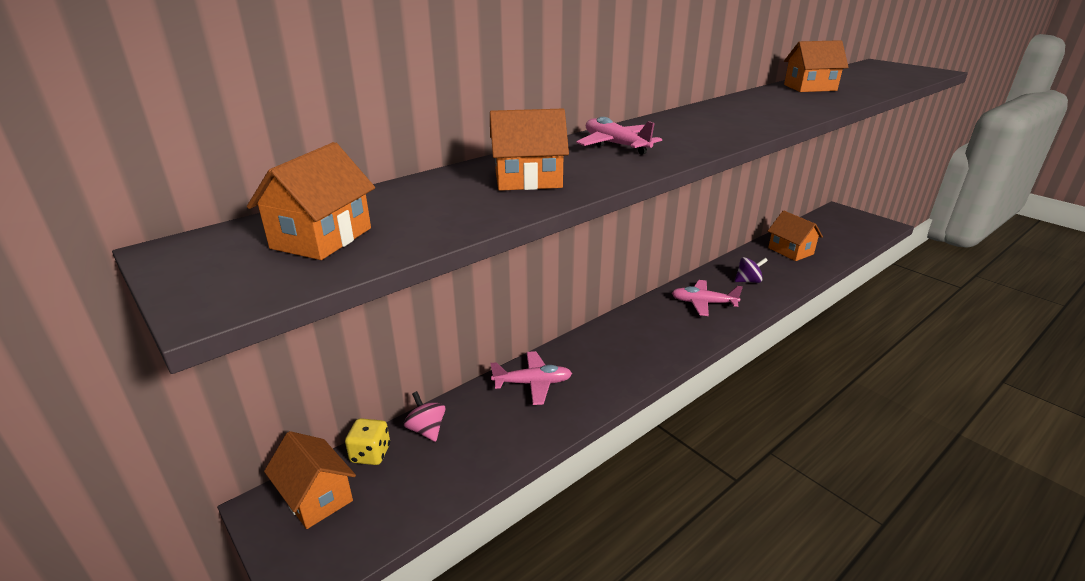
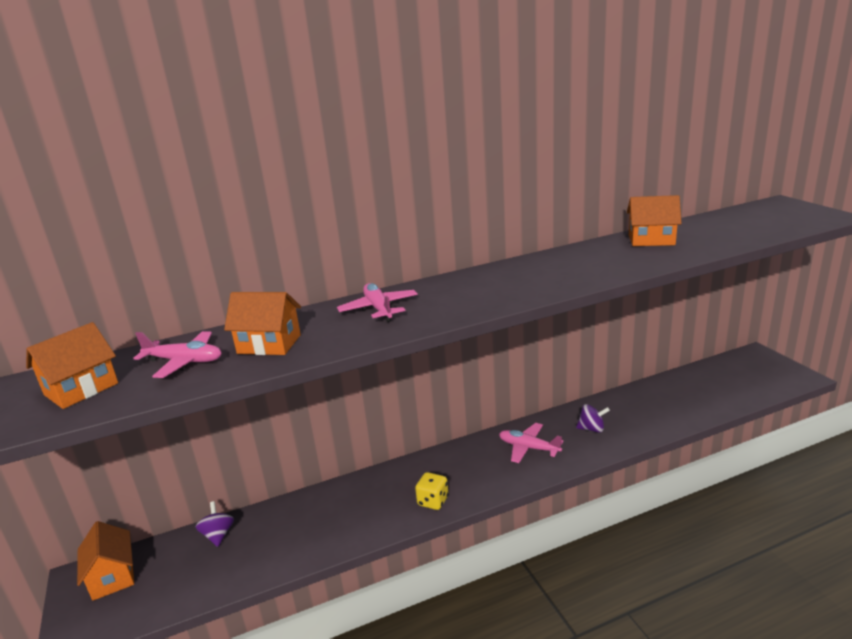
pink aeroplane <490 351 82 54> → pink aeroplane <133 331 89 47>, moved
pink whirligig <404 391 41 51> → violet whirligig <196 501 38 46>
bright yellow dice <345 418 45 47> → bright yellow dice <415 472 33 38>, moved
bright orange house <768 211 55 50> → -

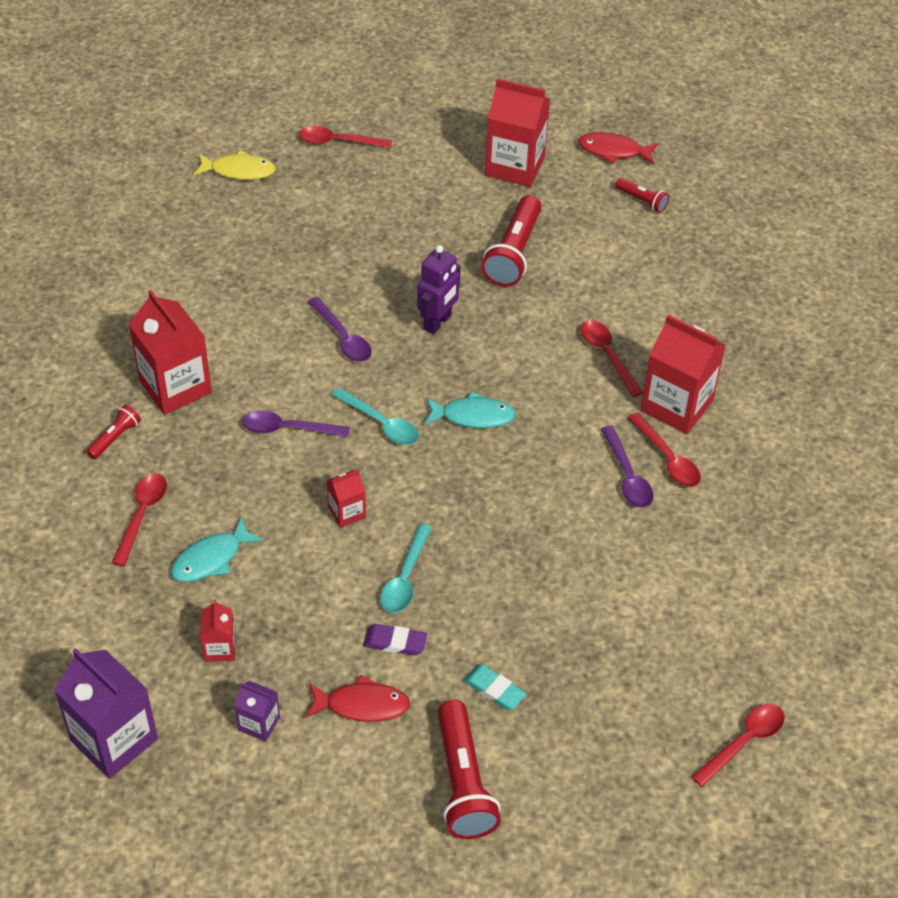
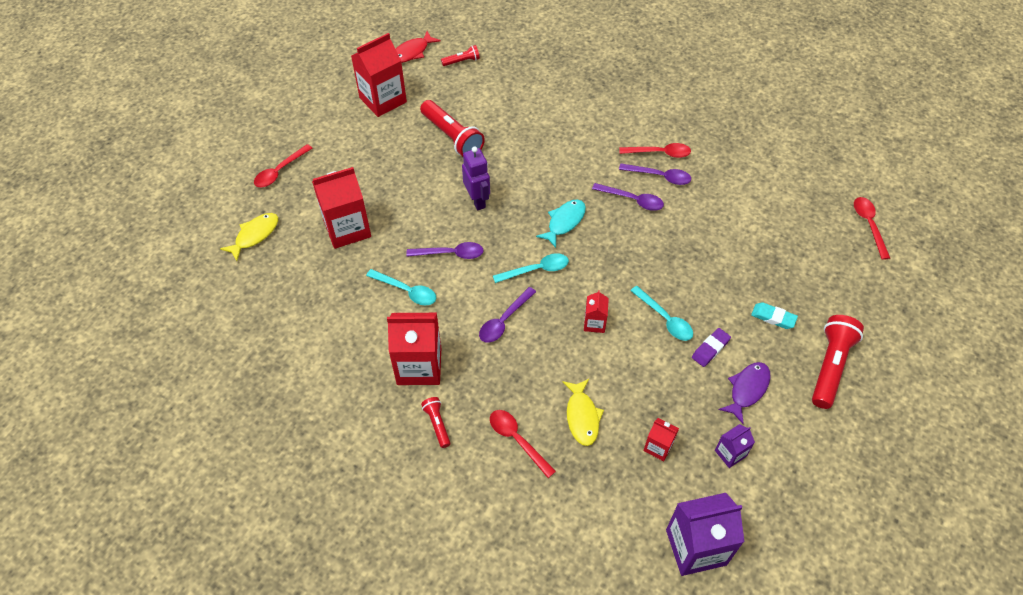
scarlet juice carton <641 315 85 119> → scarlet juice carton <312 167 59 82>, moved
- → aqua tablespoon <366 269 70 37>
aqua toy fish <171 517 92 65> → bright yellow toy fish <563 379 41 67>
- → violet tablespoon <592 183 72 28>
scarlet toy fish <306 675 104 47> → violet toy fish <719 362 51 62>
aqua eraser <463 664 63 46> → aqua eraser <751 302 47 27>, 45 degrees clockwise
scarlet torch <438 700 63 139> → scarlet torch <812 315 52 94>, 90 degrees counterclockwise
scarlet tablespoon <581 320 62 77> → -

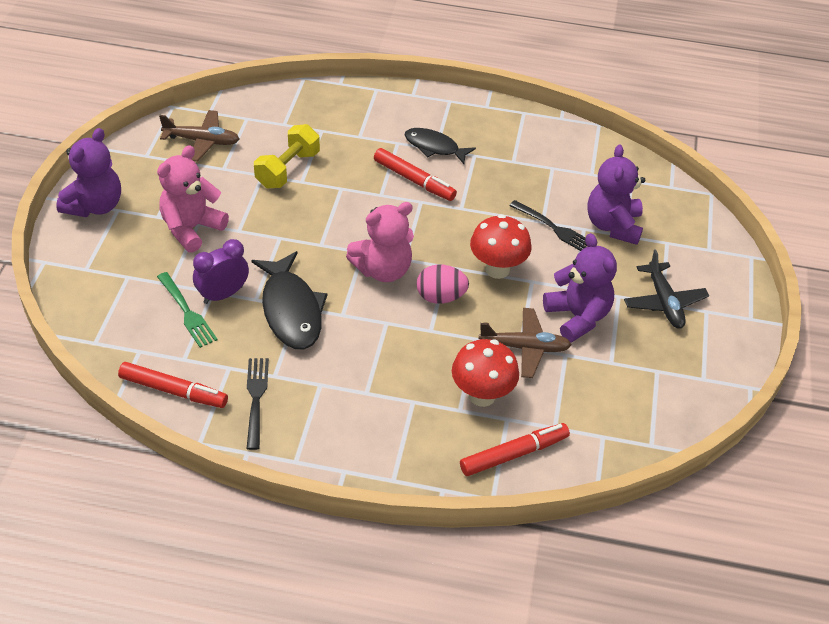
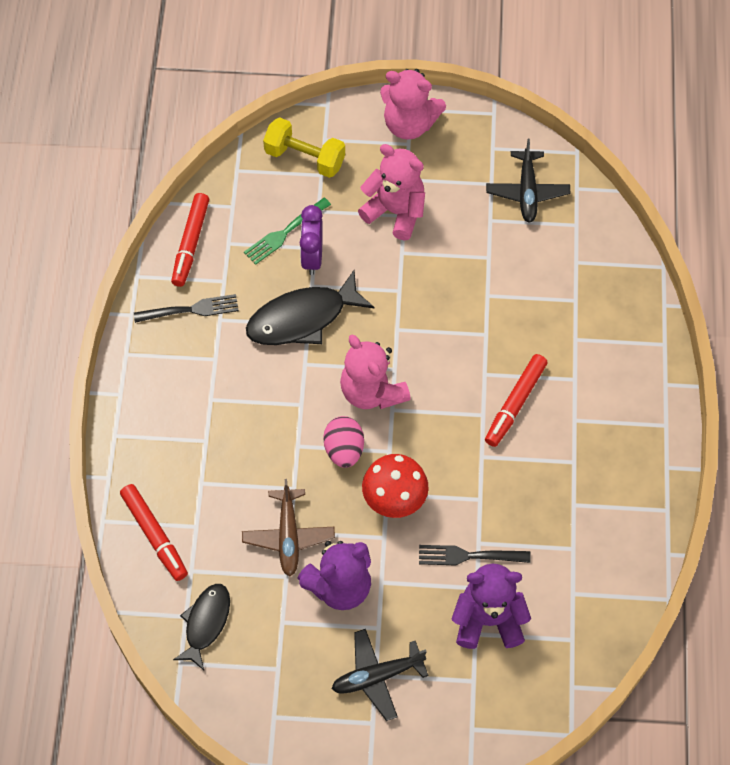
ebony toy fish <405 128 71 36> → ebony toy fish <173 584 57 86>, moved
bright yellow free weight <254 124 66 64> → bright yellow free weight <263 117 82 61>, moved
violet bedside clock <193 239 56 65> → violet bedside clock <300 205 23 70>, 135 degrees counterclockwise
violet stuffed bear <56 128 65 89> → pink stuffed bear <380 69 66 71>
ebony dinner fork <509 200 78 51> → ebony dinner fork <419 545 112 20>, 60 degrees clockwise
dark brown aeroplane <159 110 80 52> → ebony aeroplane <486 139 84 84>
scarlet fungus <452 339 67 68> → -

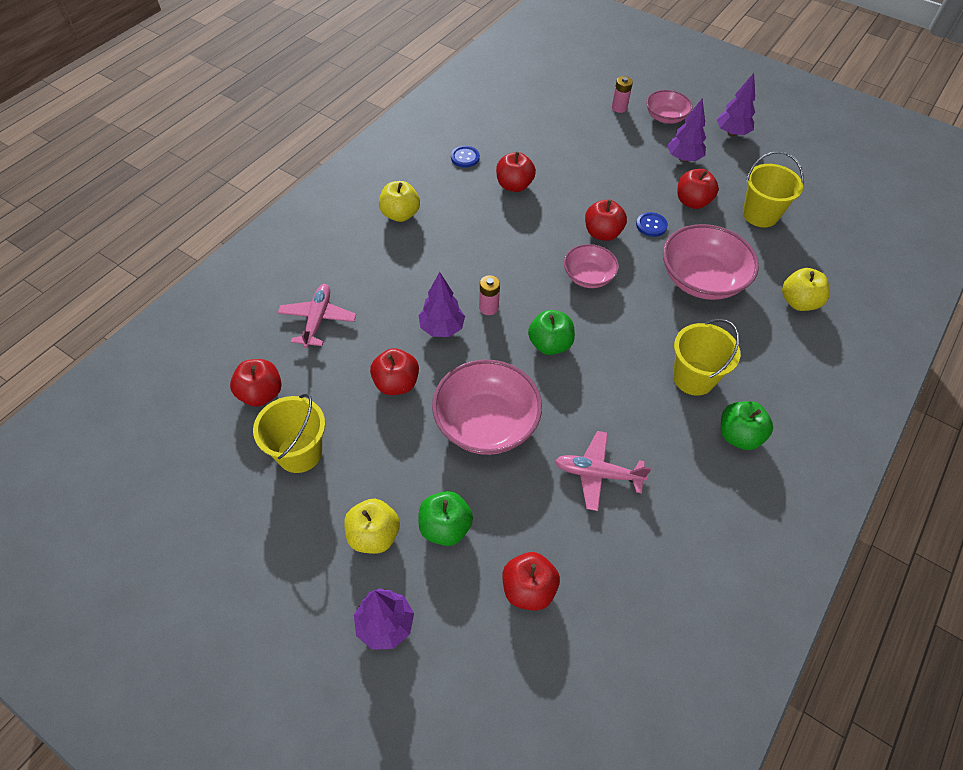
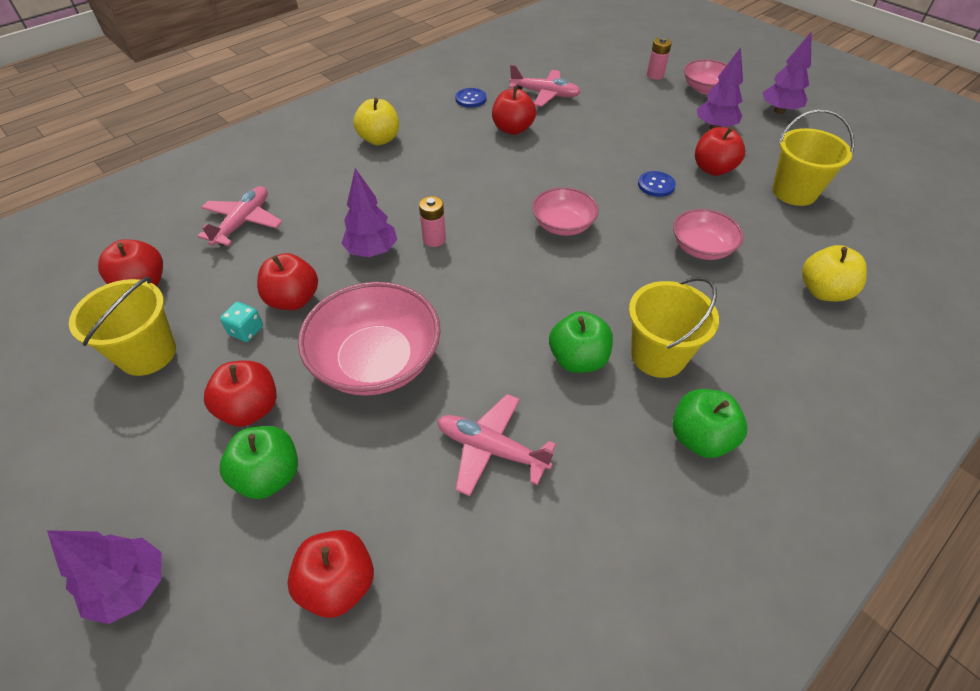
scarlet apple <585 199 42 42> → scarlet apple <204 361 73 66>, moved
- → aqua dice <220 302 43 40>
- → pink aeroplane <509 65 72 42>
green apple <528 310 47 45> → green apple <549 311 64 62>, moved
pink serving bowl <663 224 96 76> → pink serving bowl <673 209 71 51>, x0.59
bright yellow apple <344 499 56 55> → -

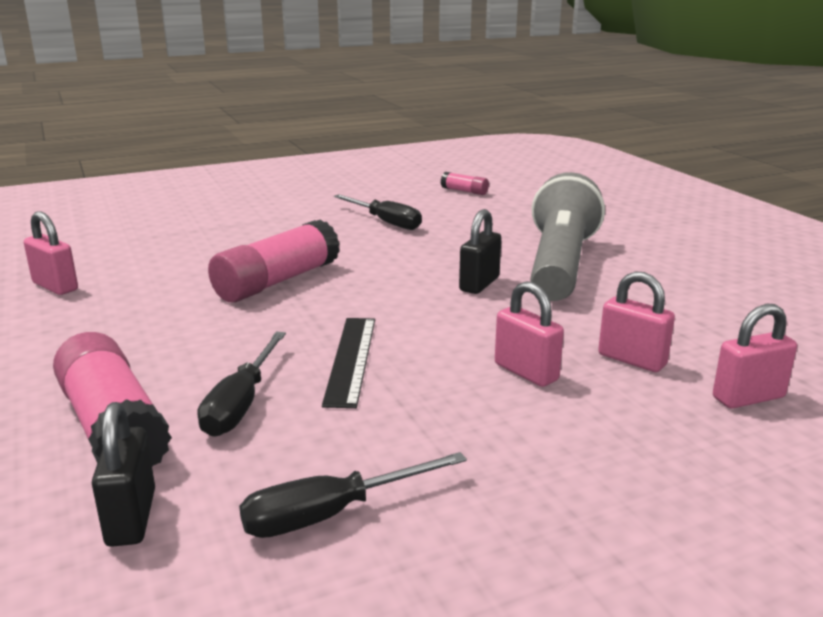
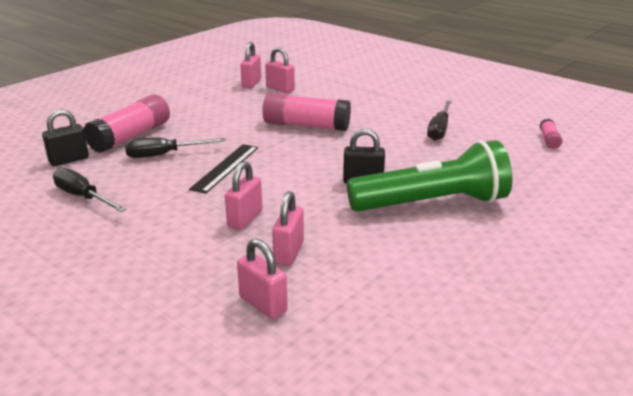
ebony ruler <322 318 53 90> → ebony ruler <189 144 69 50>, 45 degrees counterclockwise
- → pink lock <265 47 30 46>
grey torch <530 172 75 129> → green torch <347 140 165 72>

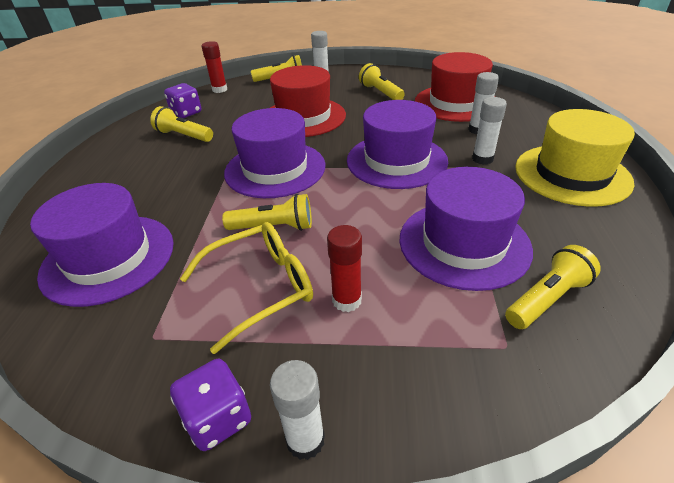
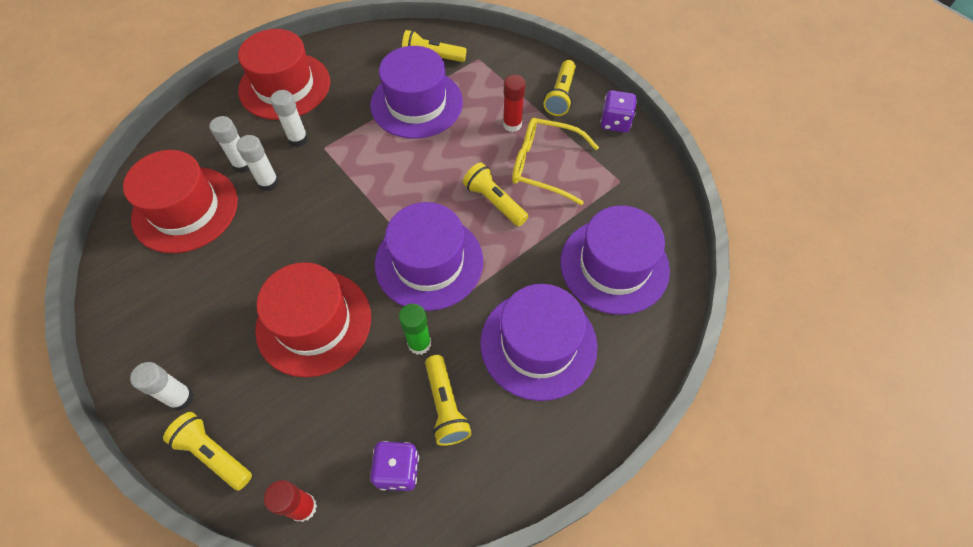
pure white glue <270 360 55 100> → pure white glue <237 135 42 56>, moved
bright yellow hat <515 109 120 98> → scarlet hat <238 29 92 91>
- → green glue <399 304 32 51>
violet hat <347 100 101 89> → violet hat <480 284 117 117>, moved
bright yellow torch <359 63 46 37> → bright yellow torch <544 60 32 56>, moved

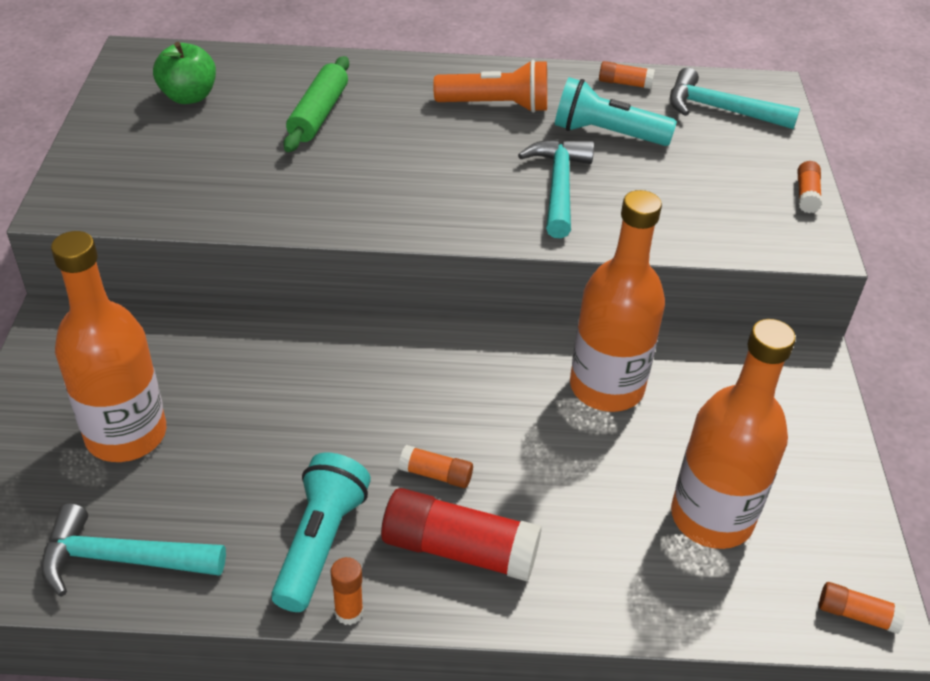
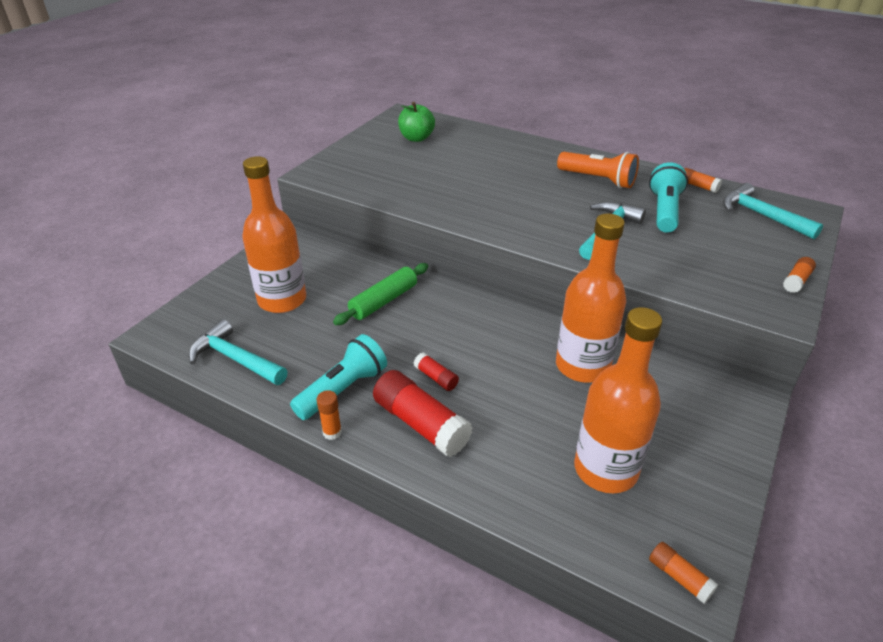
green dough roller <283 56 66 96> → green dough roller <333 263 95 62>, moved
bright orange glue <399 445 74 43> → scarlet glue <414 352 45 39>
aqua torch <555 77 122 69> → aqua torch <649 162 39 71>, 60 degrees clockwise

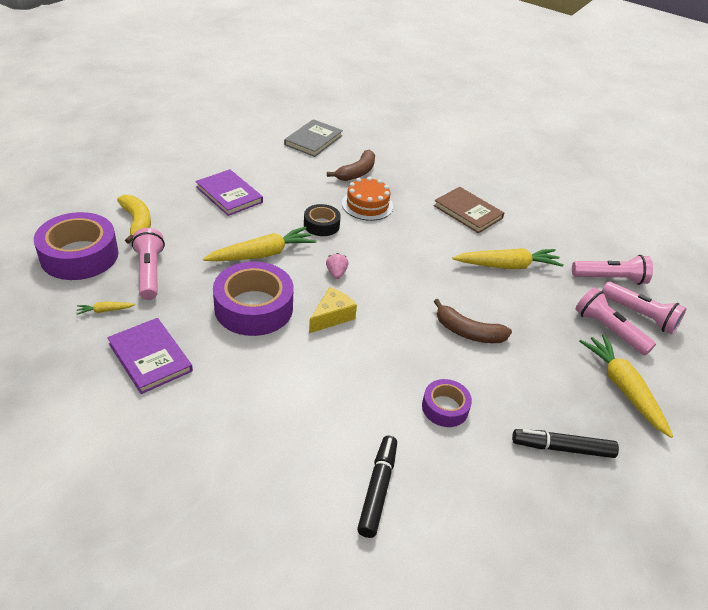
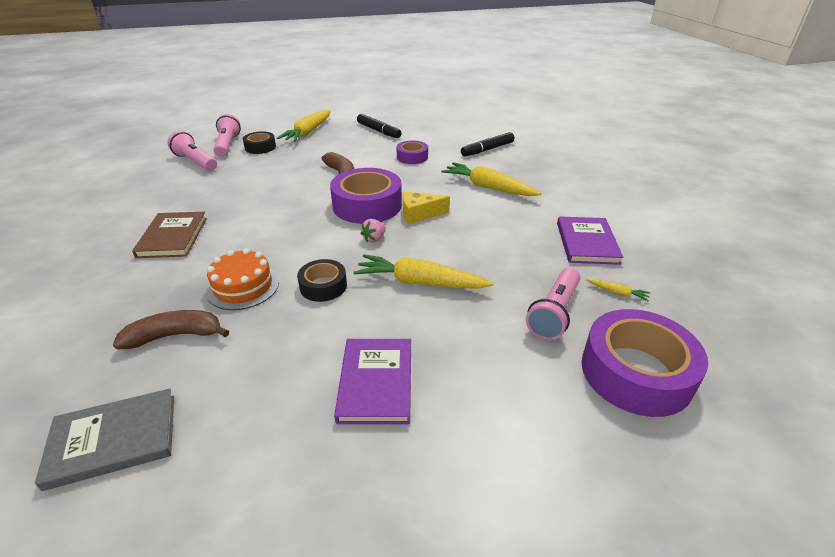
pink torch <575 287 81 69> → ebony sticky tape <243 131 33 23>
violet sticky tape <213 262 81 74> → violet sticky tape <330 168 72 56>, moved
bright yellow root vegetable <452 248 112 21> → bright yellow root vegetable <441 162 100 34>, moved
bright yellow banana <117 195 34 49> → -

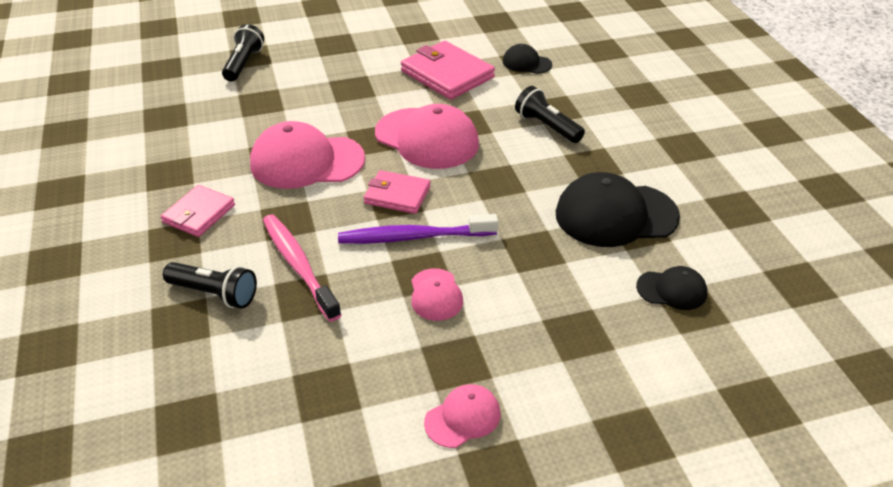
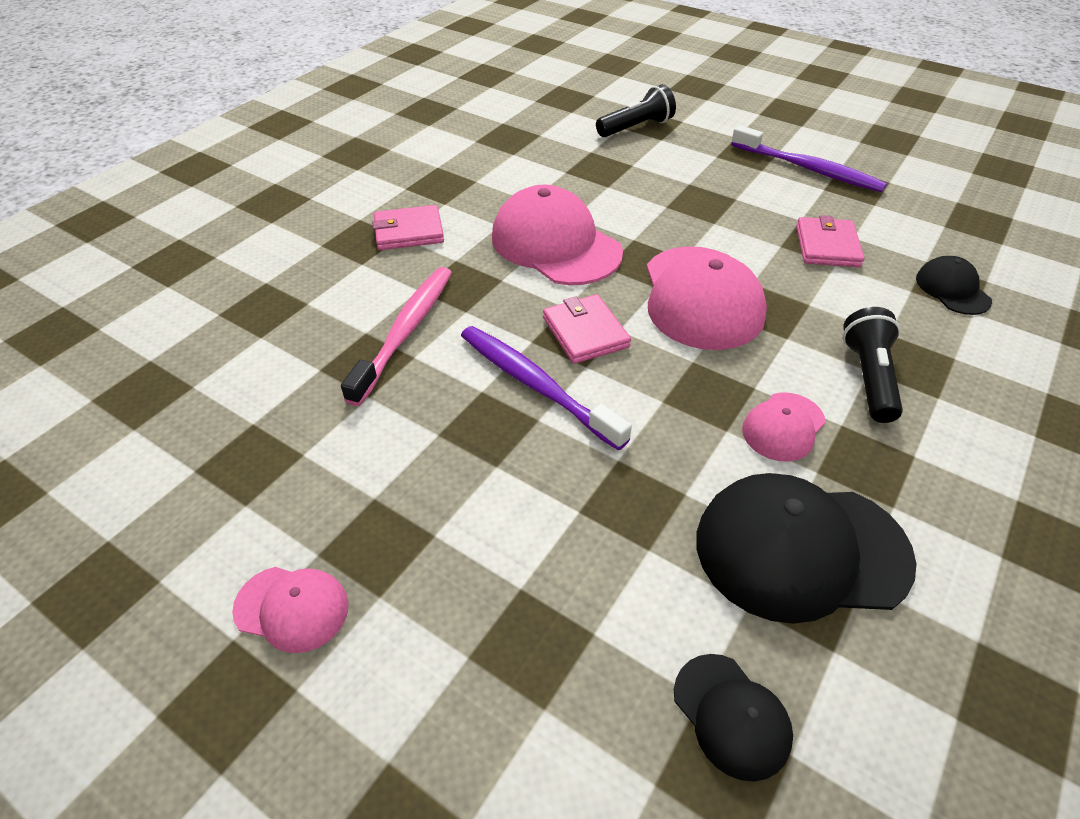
ebony peaked cap <556 172 124 75> → ebony peaked cap <696 473 220 151>, 45 degrees counterclockwise
- → violet tooth brush <731 125 156 67>
pink peaked cap <411 268 52 53> → pink peaked cap <742 393 84 69>, moved
pink billfold <401 41 94 59> → pink billfold <796 215 68 52>, x0.62
ebony torch <163 262 94 47> → -

